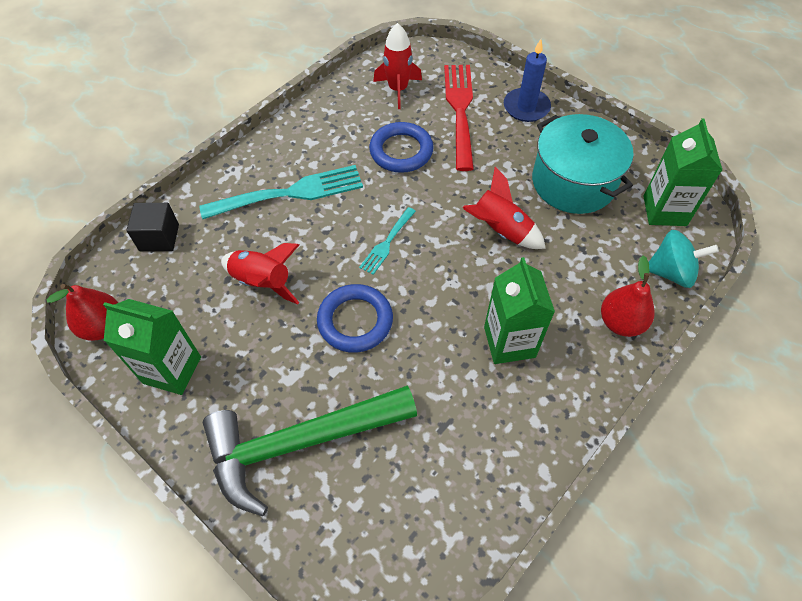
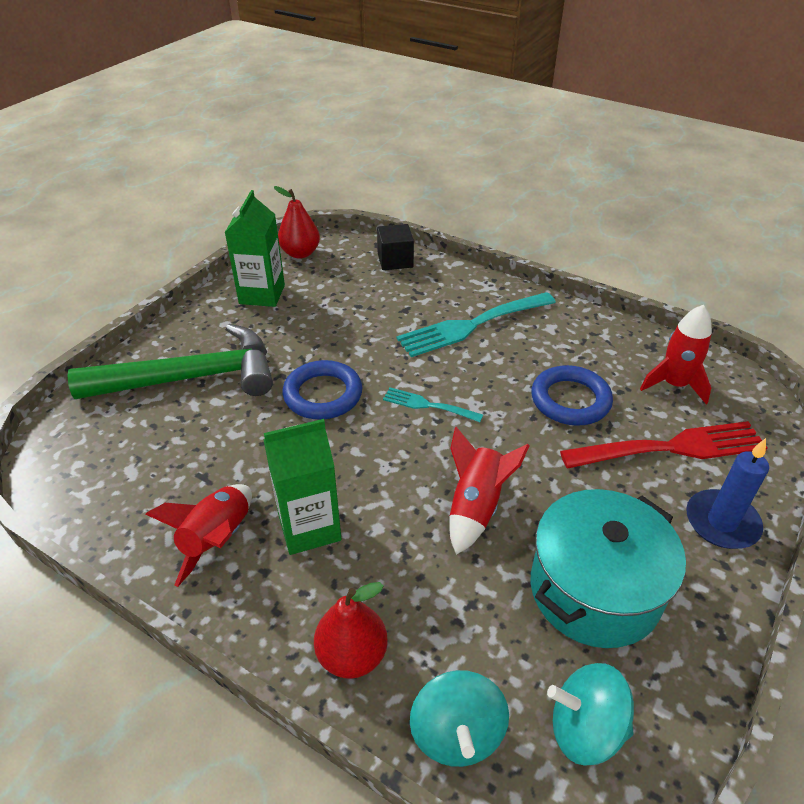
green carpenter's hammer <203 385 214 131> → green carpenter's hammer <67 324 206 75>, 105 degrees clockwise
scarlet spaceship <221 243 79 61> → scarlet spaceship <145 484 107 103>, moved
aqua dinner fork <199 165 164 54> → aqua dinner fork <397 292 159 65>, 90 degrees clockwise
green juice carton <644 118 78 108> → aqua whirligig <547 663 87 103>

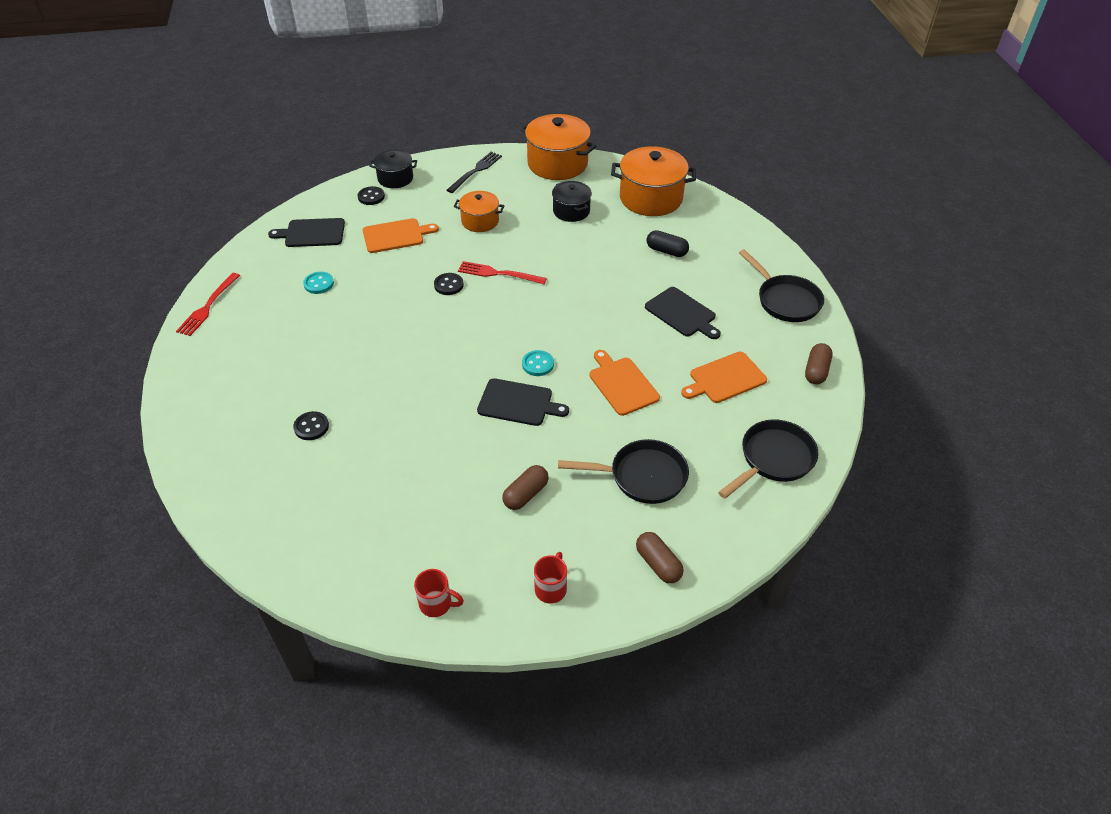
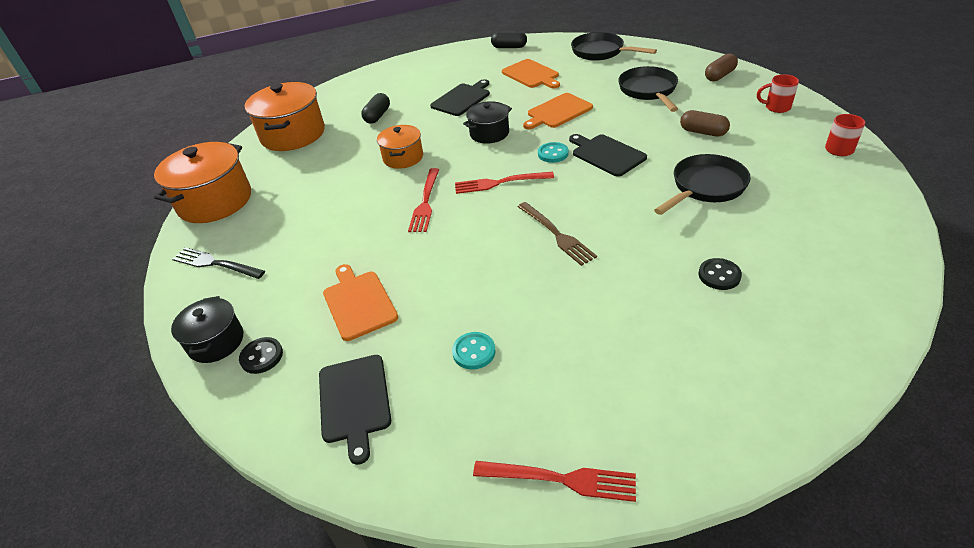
bright orange pot <454 191 50 41> → bright orange pot <377 125 46 44>, moved
- → scarlet dinner fork <455 172 99 22>
ebony pot <552 181 40 41> → ebony pot <463 101 49 43>, moved
dark brown pill shape <805 343 28 41> → ebony pill shape <491 31 36 17>
- → dark brown dinner fork <517 202 80 64>
ebony cutting board <477 378 92 48> → ebony cutting board <569 134 78 43>, 45 degrees counterclockwise
ebony frying pan <739 249 85 73> → ebony frying pan <654 154 97 61>, moved
ebony shirt button <434 273 30 22> → -

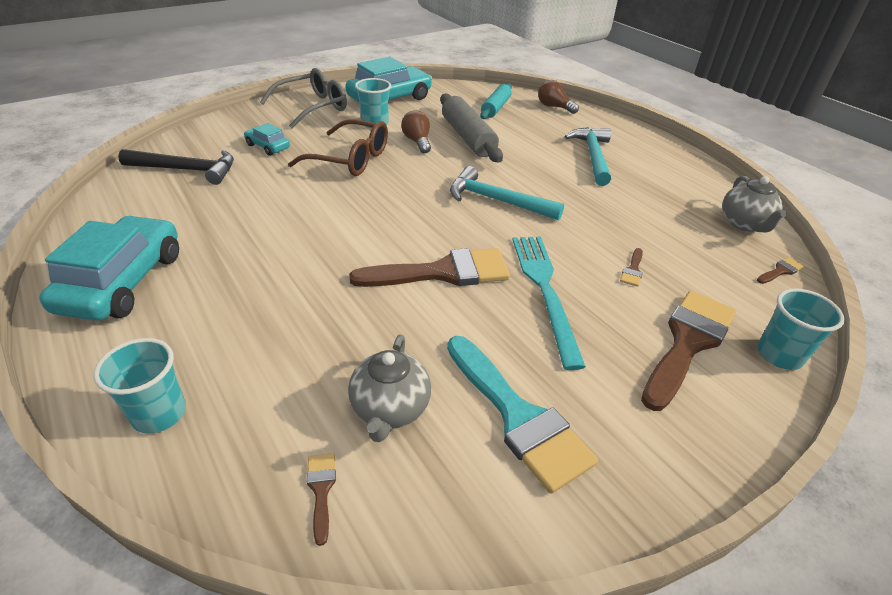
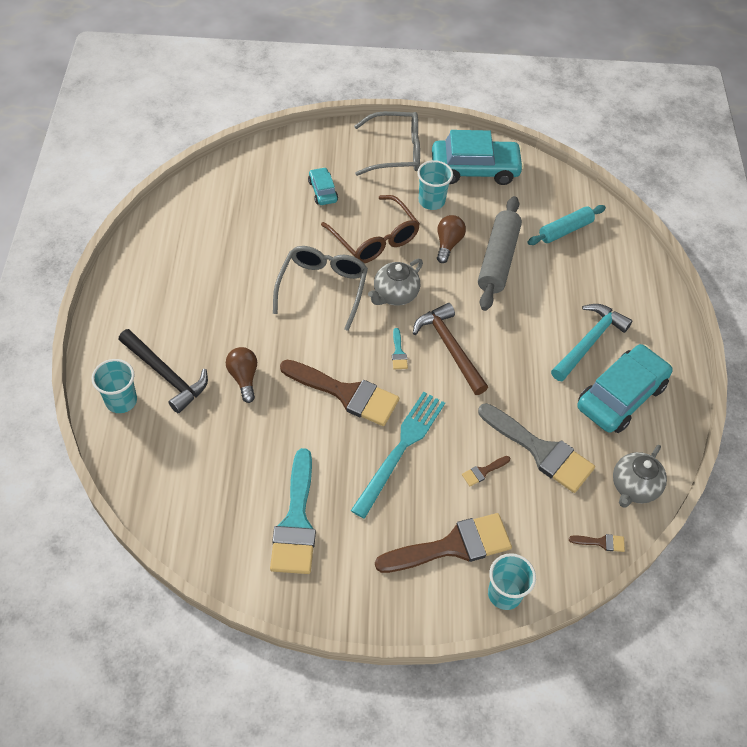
ebony carpenter's hammer <118 149 116 36> → ebony carpenter's hammer <118 329 90 84>, moved
dark brown light bulb <538 80 41 34> → dark brown light bulb <226 347 31 56>, moved
- → grey eyeglasses <273 246 95 85>
grey tea pot <348 335 83 107> → grey tea pot <368 259 55 47>, moved
- → aqua paintbrush <392 328 16 41>
aqua carpenter's hammer <450 166 114 54> → dark brown carpenter's hammer <413 303 75 92>
- → grey paintbrush <478 403 117 90>
aqua toy car <39 216 140 105> → aqua toy car <578 344 95 89>, moved
dark brown paintbrush <307 453 29 93> → -

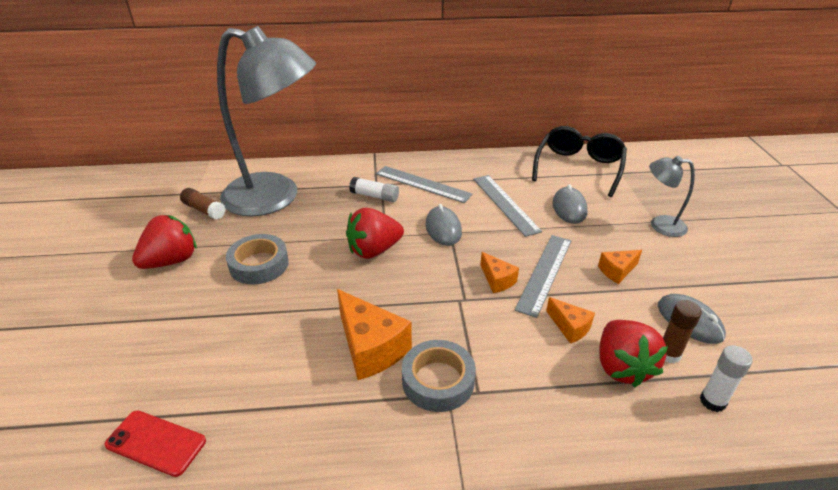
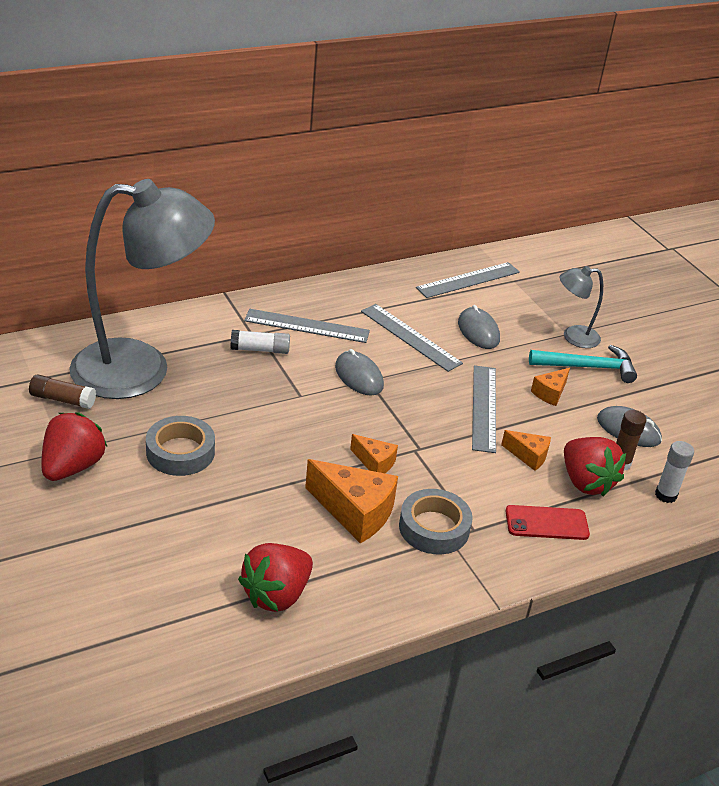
scarlet toy strawberry <346 208 58 51> → scarlet toy strawberry <238 543 75 69>, moved
bright orange cheese <480 252 39 41> → bright orange cheese <350 434 48 39>, moved
ebony eyeglasses <532 126 95 71> → grey ruler <416 262 104 36>
scarlet smartphone <104 410 102 67> → scarlet smartphone <505 505 85 35>, moved
- → aqua carpenter's hammer <529 345 108 38>

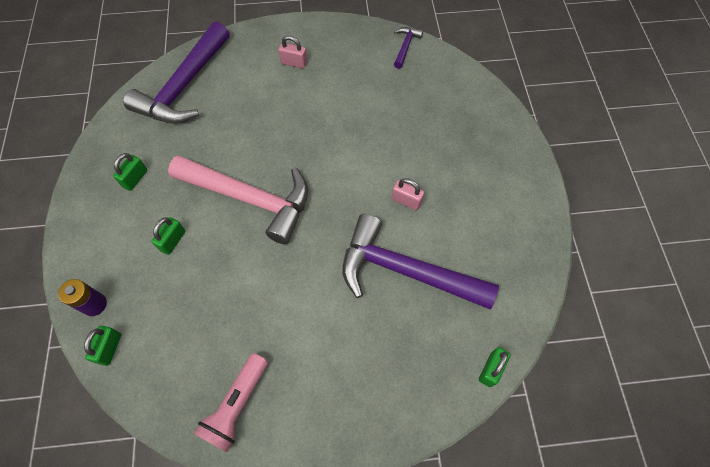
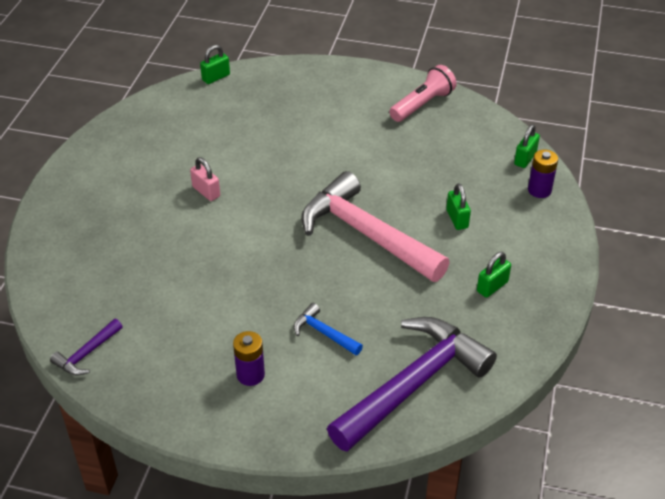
pink lock <279 36 28 33> → violet AA battery <233 331 32 55>
- → royal blue carpenter's hammer <294 303 69 52>
green lock <152 217 34 38> → green lock <446 183 25 47>, 60 degrees counterclockwise
violet carpenter's hammer <342 214 157 95> → -

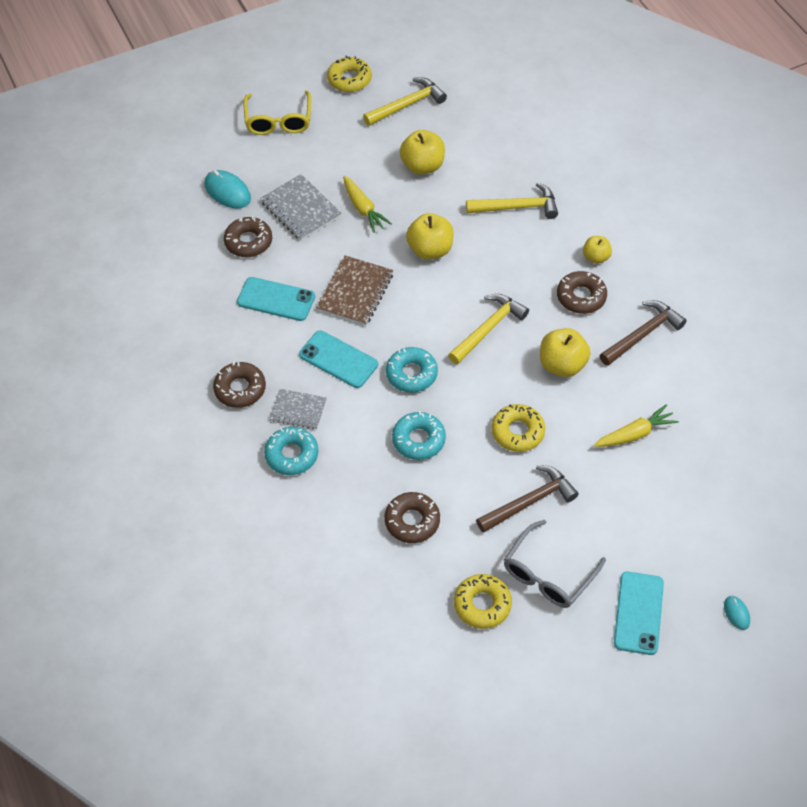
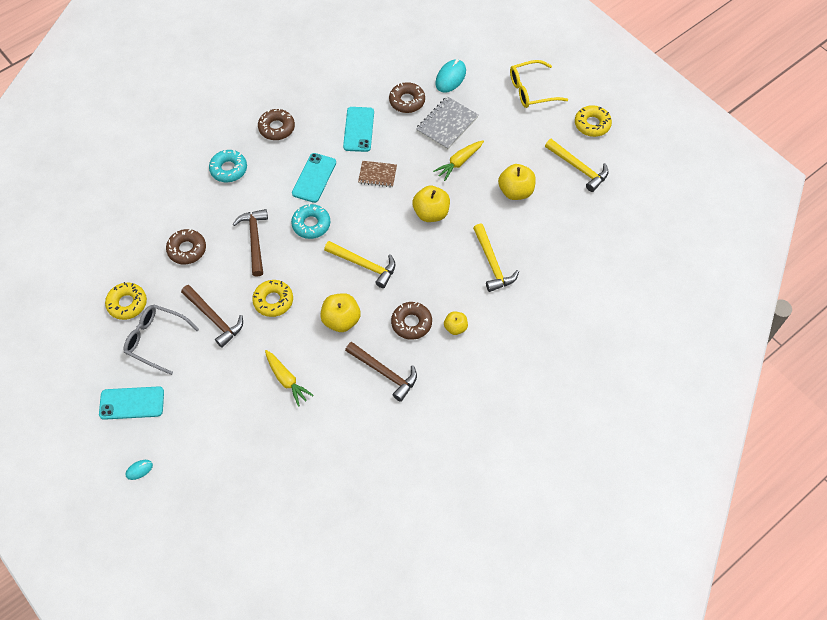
aqua doughnut <392 411 54 49> → dark brown carpenter's hammer <233 209 35 68>
dark brown notepad <317 255 76 70> → dark brown notepad <358 161 39 26>, x0.65
grey notepad <269 389 58 40> → -

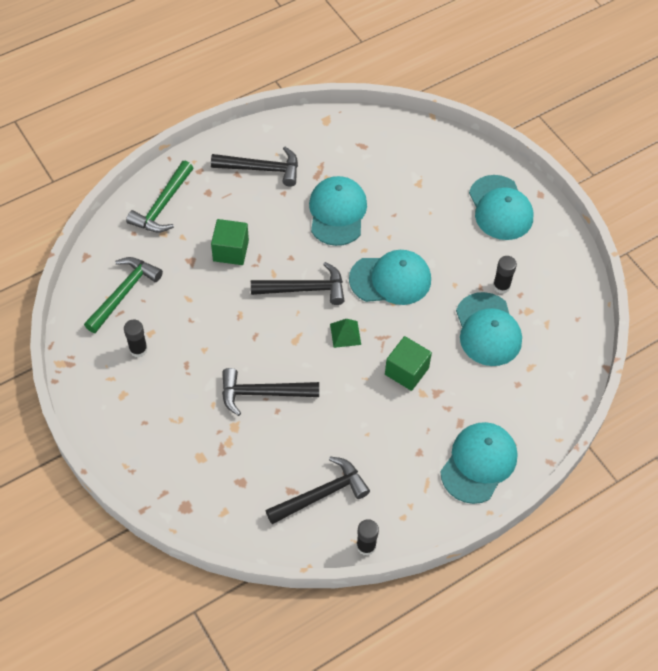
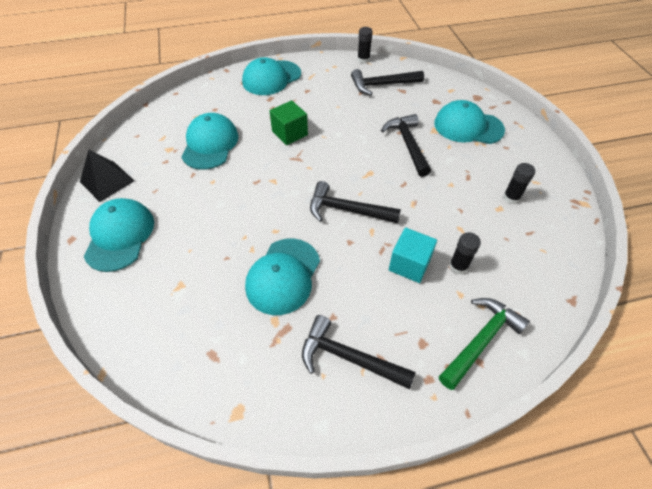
- → ebony pyramid shape <80 150 54 52>
ebony carpenter's hammer <222 368 97 48> → ebony carpenter's hammer <381 114 50 63>, 120 degrees counterclockwise
green solid cube <211 219 38 46> → aqua solid cube <389 228 48 55>
aqua peaked cap <349 250 82 55> → aqua peaked cap <434 100 71 44>, moved
ebony glue <493 256 24 38> → ebony glue <449 232 32 42>, moved
green carpenter's hammer <84 257 79 76> → -
green pyramid shape <330 319 31 29> → -

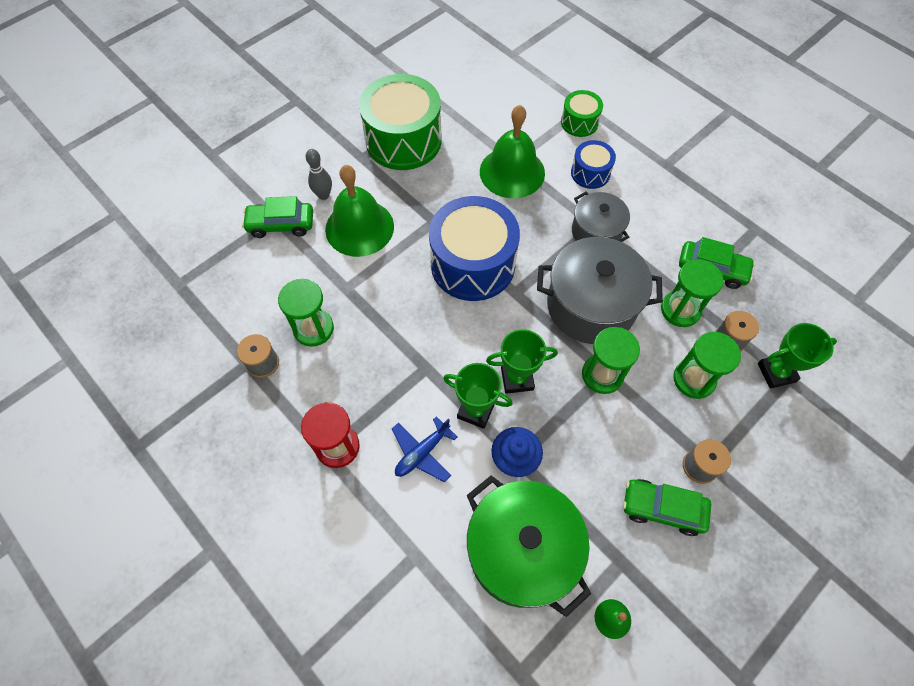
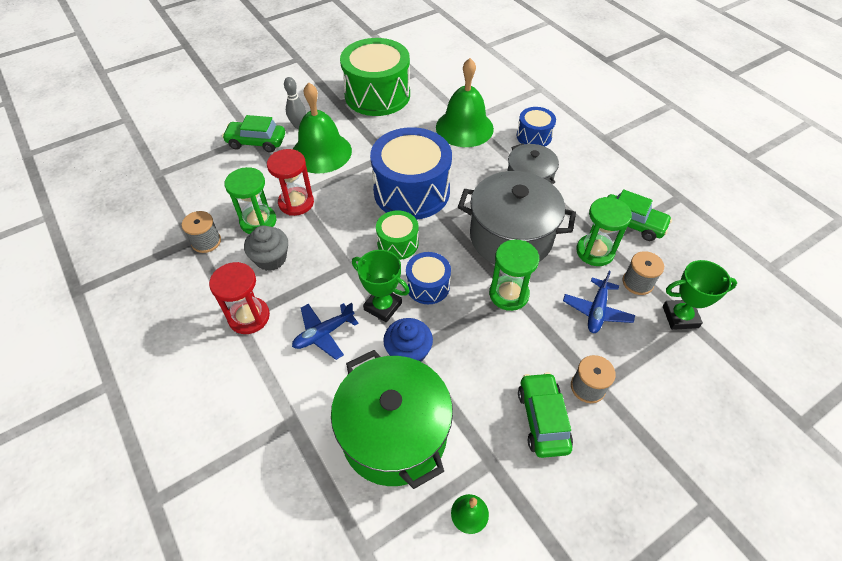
- → grey fairy cake <244 226 44 45>
- → scarlet sand timer <267 149 47 67>
green toy drum <561 90 42 47> → green toy drum <376 210 42 50>, moved
green award cup <486 329 72 65> → royal blue toy drum <406 252 45 52>
green toy car <623 479 88 57> → green toy car <518 372 55 86>, 60 degrees clockwise
green sand timer <673 332 68 67> → royal blue aeroplane <563 271 72 62>

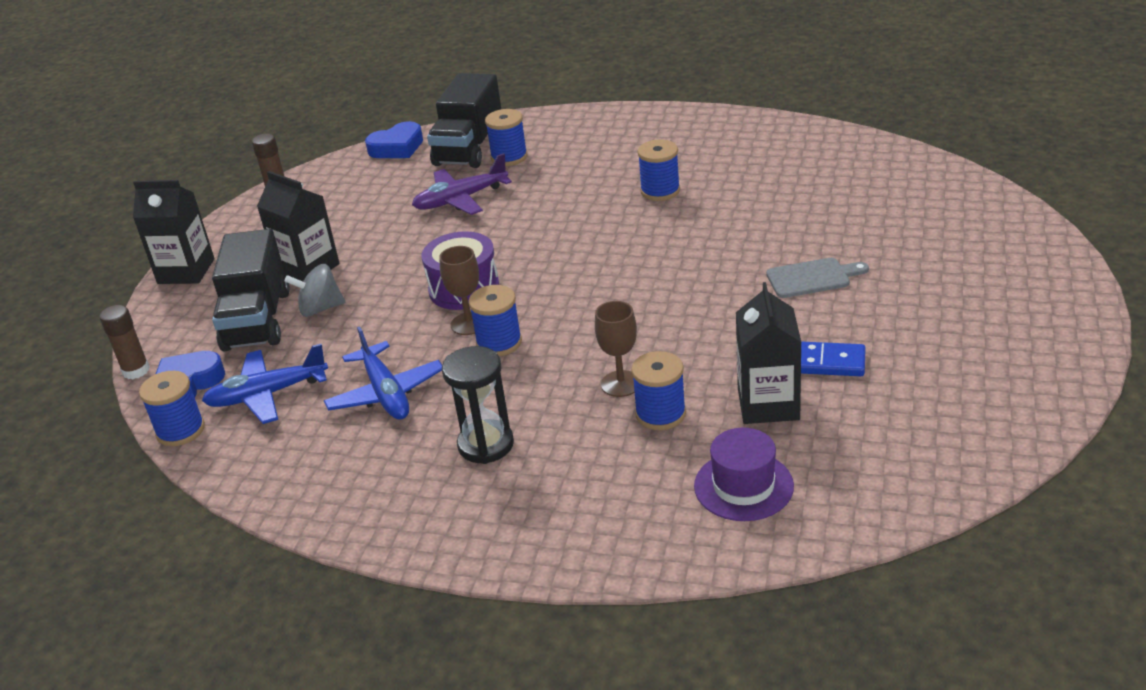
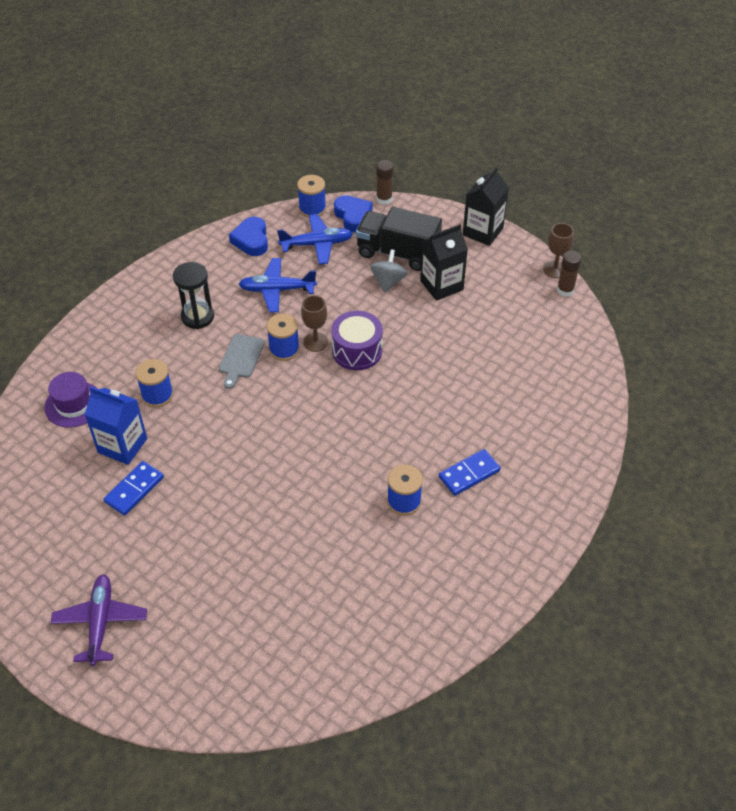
violet aeroplane <412 153 100 62> → violet aeroplane <51 574 96 92>, moved
ebony juice carton <736 282 66 142> → royal blue juice carton <84 387 63 78>
grey cutting board <766 258 103 40> → grey cutting board <219 334 46 55>, moved
royal blue heart <365 121 58 37> → royal blue heart <229 217 39 39>, moved
royal blue aeroplane <202 344 126 80> → royal blue aeroplane <277 214 76 51>, 75 degrees clockwise
- → royal blue domino <439 449 62 47>
dark brown chalice <595 301 42 96> → dark brown chalice <543 223 31 55>, moved
ebony lorry <427 73 74 95> → -
royal blue reel of thread <485 109 43 57> → -

